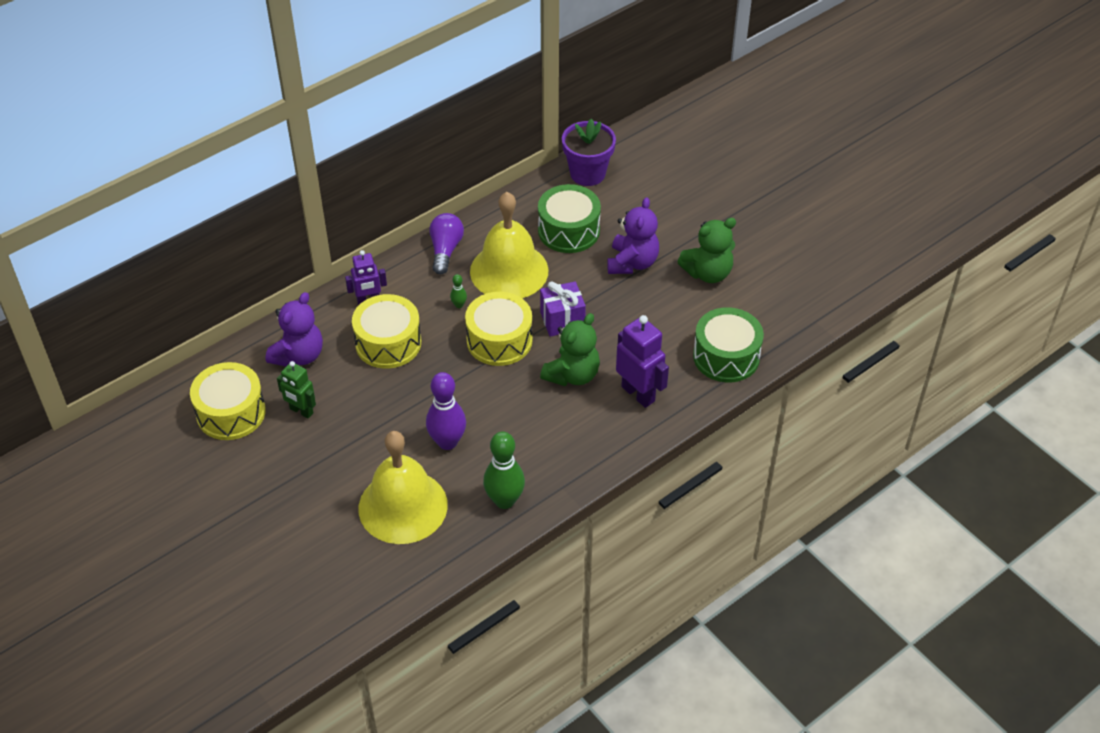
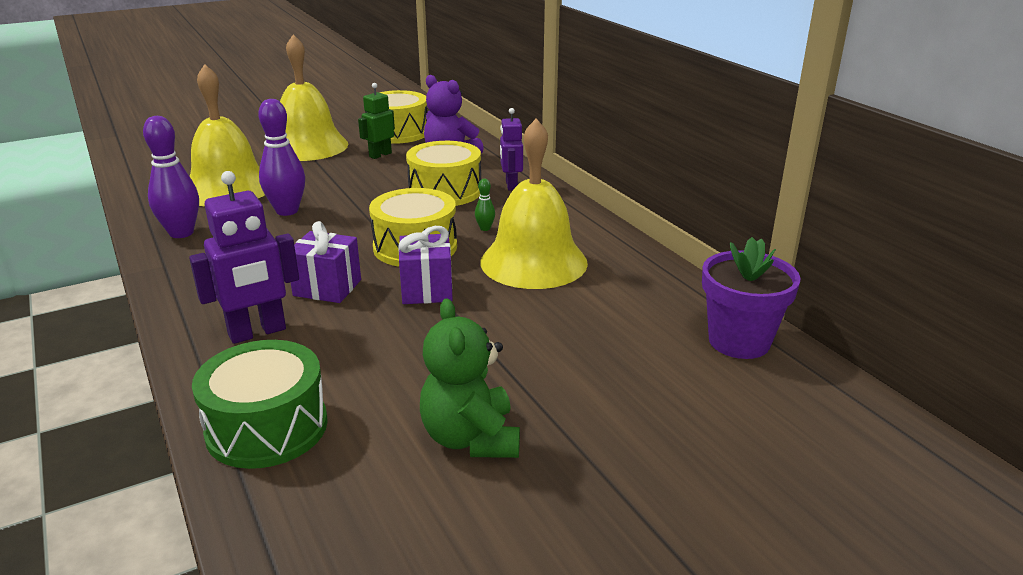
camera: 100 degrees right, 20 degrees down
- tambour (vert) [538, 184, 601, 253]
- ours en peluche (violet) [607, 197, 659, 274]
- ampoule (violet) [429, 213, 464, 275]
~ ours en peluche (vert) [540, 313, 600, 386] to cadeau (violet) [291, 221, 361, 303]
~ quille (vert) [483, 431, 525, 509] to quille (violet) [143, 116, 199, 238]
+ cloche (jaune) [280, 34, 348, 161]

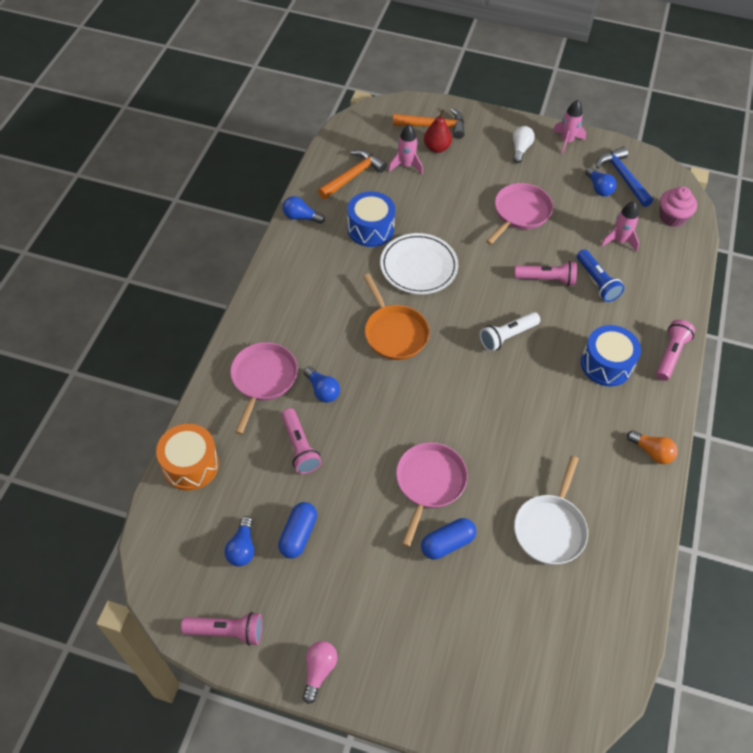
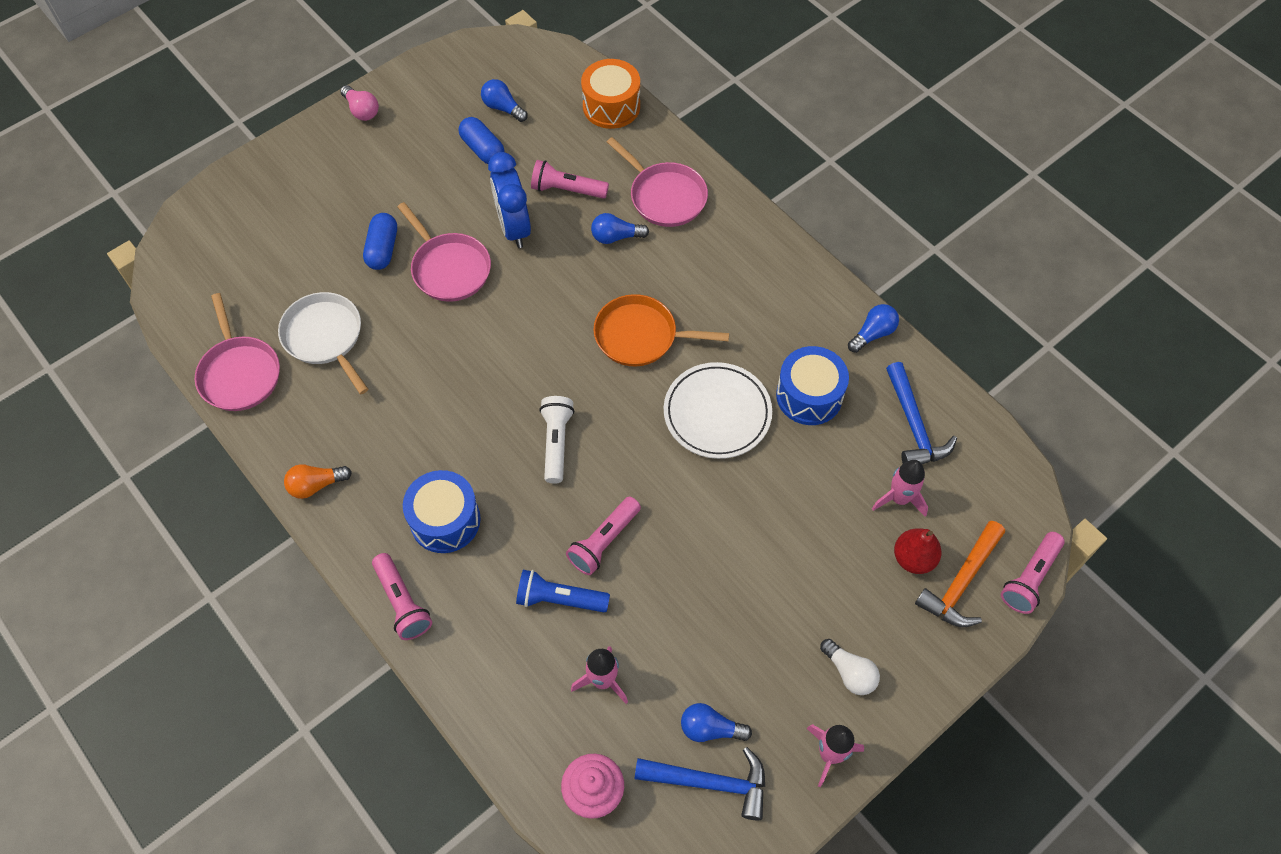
camera: 125 degrees right, 5 degrees up
~ marteau (orange) [318, 150, 387, 199] to marteau (bleu) [886, 362, 957, 464]
~ poêle (rose) [486, 183, 553, 245] to [195, 293, 280, 411]
~ lampe de poche (rose) [181, 612, 262, 646] to [1001, 532, 1065, 614]
+ réveil (bleu) [488, 152, 531, 248]

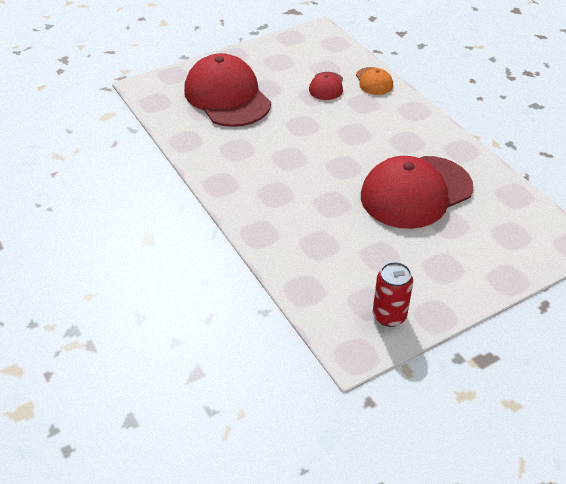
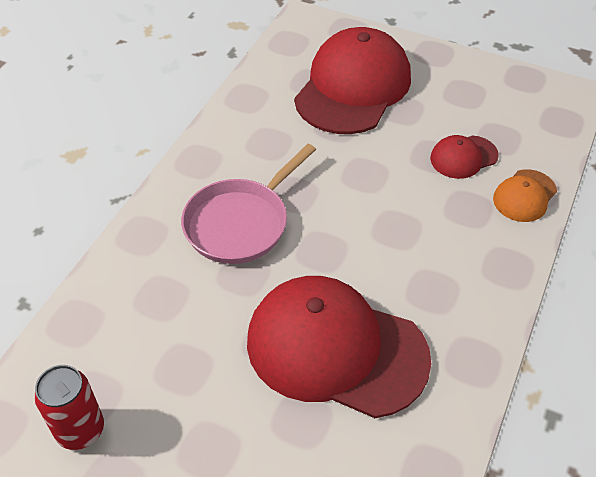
camera: 55 degrees right, 5 degrees up
+ poêle (rose) [181, 144, 316, 264]

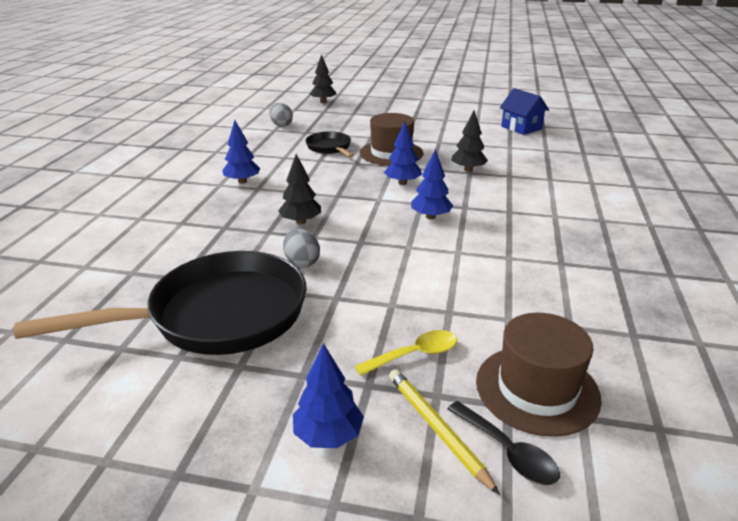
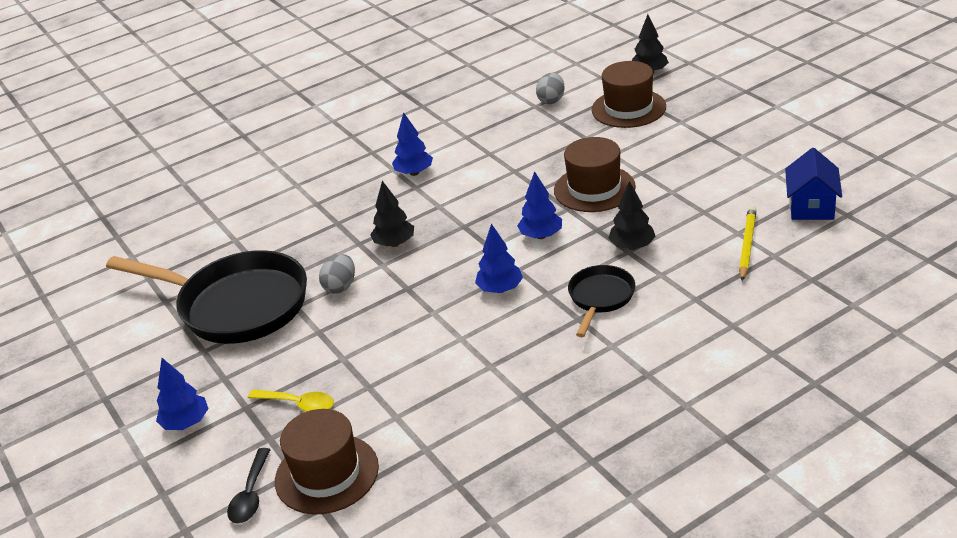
camera: 50 degrees right, 5 degrees up
~ poêle (noir) [305, 132, 354, 158] to [568, 265, 635, 337]
~ crayon (jaune) [389, 369, 500, 495] to [739, 206, 757, 281]
+ chapeau (marron) [592, 61, 666, 128]

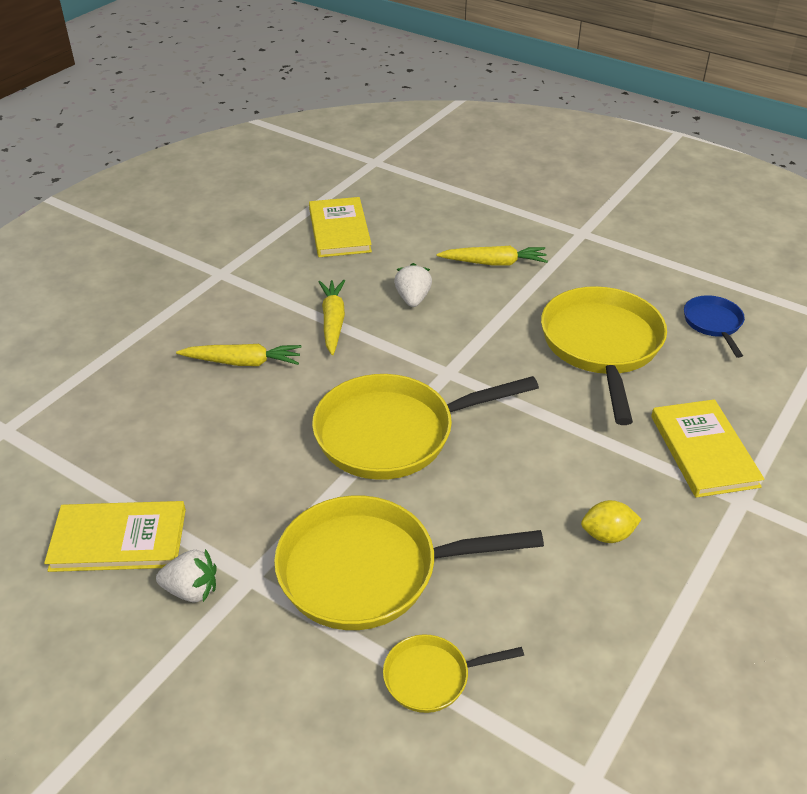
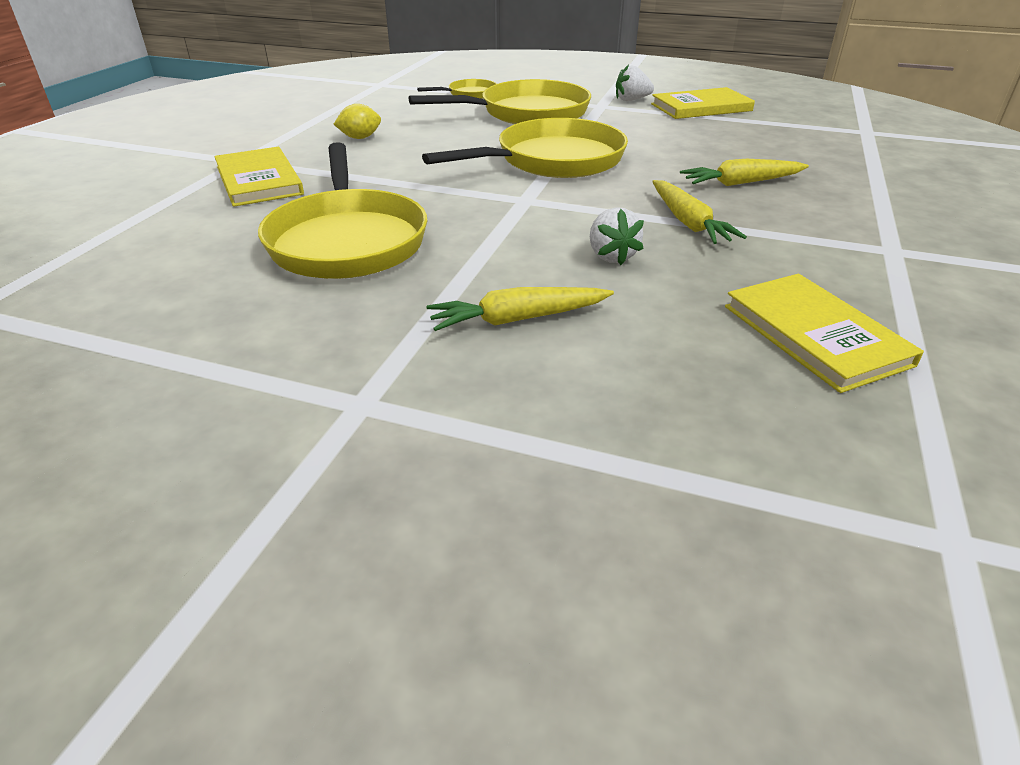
camera: 165 degrees right, 5 degrees down
- poêle (bleu) [684, 295, 745, 358]

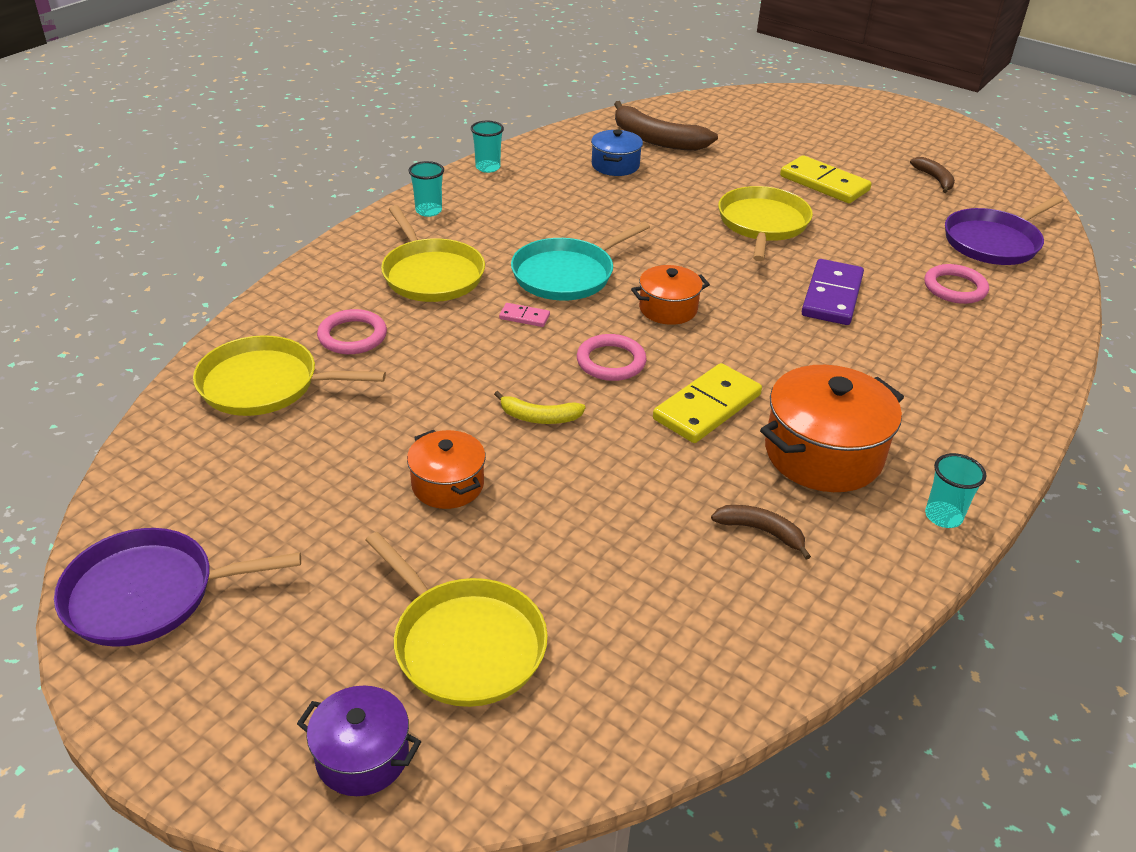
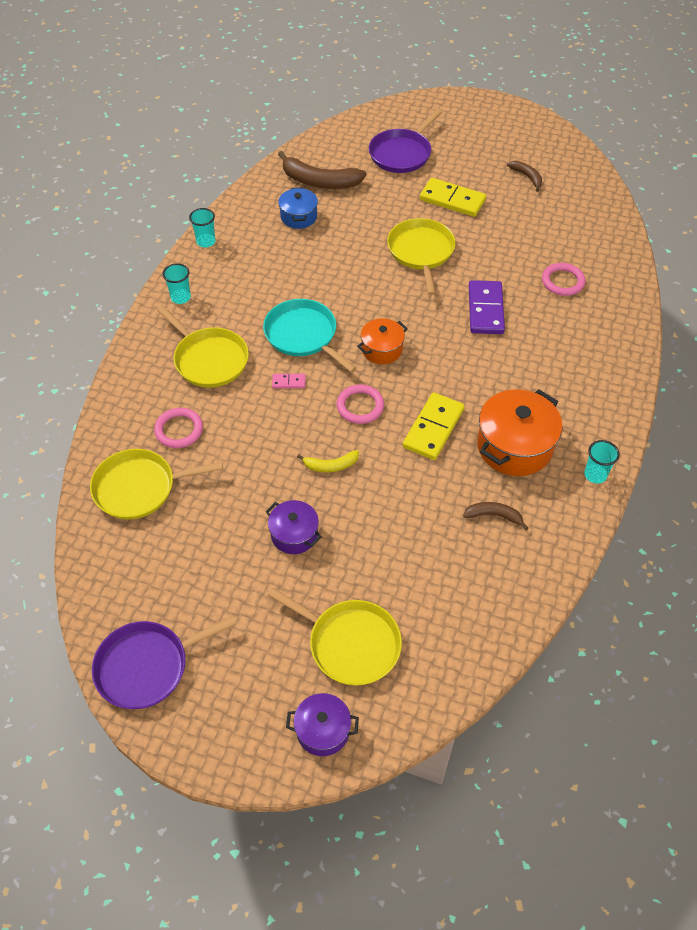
camera: 15 degrees left, 15 degrees up
~ poêle (violet) [945, 196, 1063, 265] to [369, 109, 442, 173]
~ poêle (turquoise) [511, 221, 650, 301] = [263, 299, 357, 373] 105 degrees clockwise
~ marmite (orange) [407, 430, 486, 509] to marmite (violet) [266, 500, 322, 554]

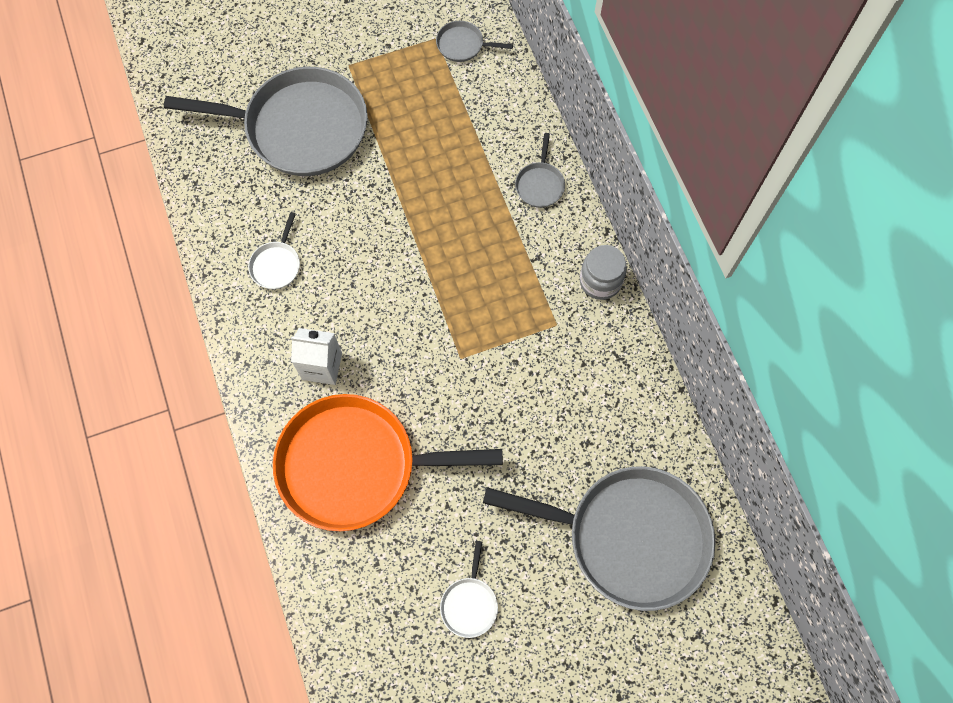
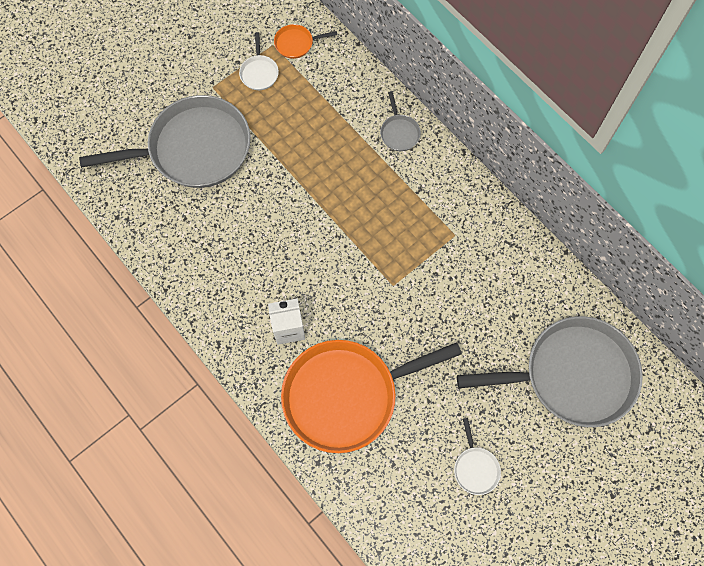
camera: 20 degrees left, 0 degrees up
~ poêle (gris) [436, 21, 513, 62] to poêle (orange) [274, 24, 337, 59]
~ poêle (blanc) [248, 212, 300, 289] to [239, 32, 279, 90]
- bocal (gris) [580, 245, 627, 300]

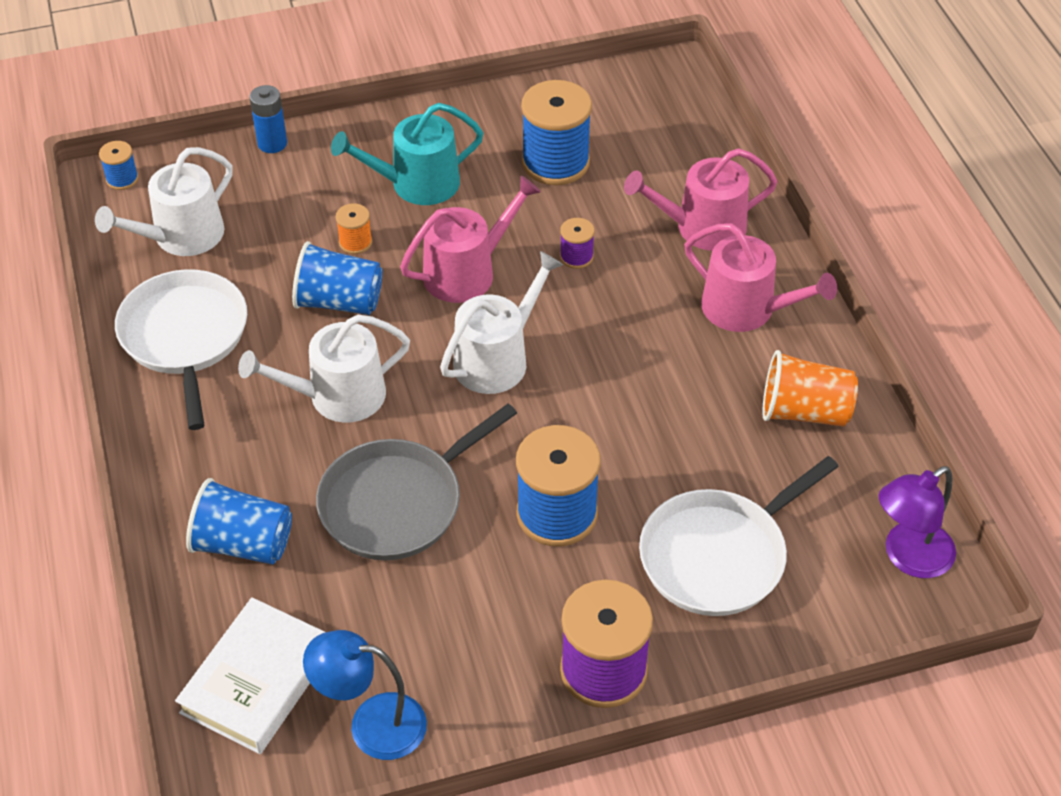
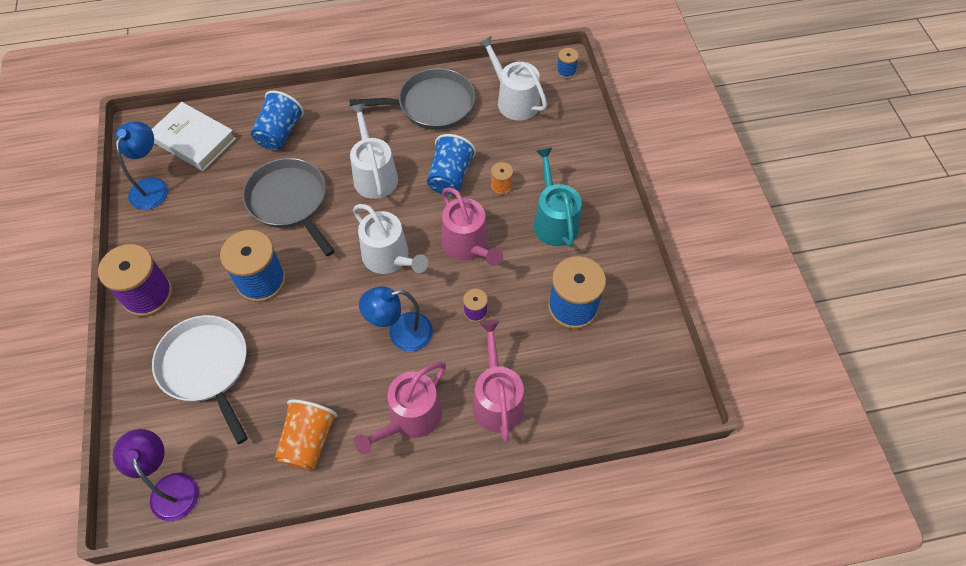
camera: 95 degrees right, 10 degrees up
- pile (bleu) [249, 85, 287, 153]
~ poêle (blanc) [115, 269, 247, 430] to poêle (gris) [349, 68, 475, 130]
+ lampe (bleu) [359, 286, 433, 351]

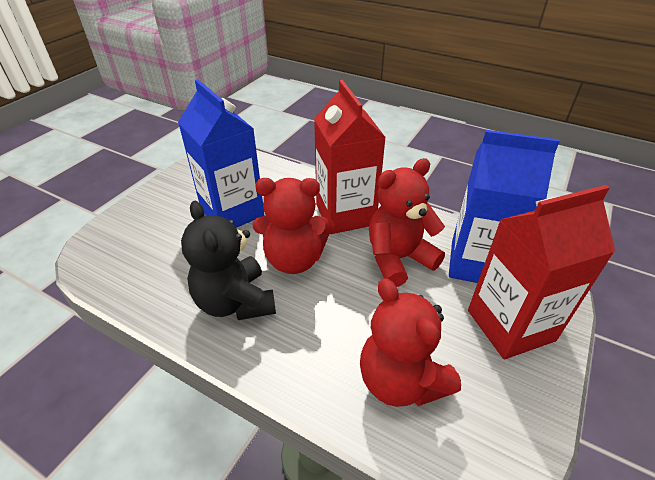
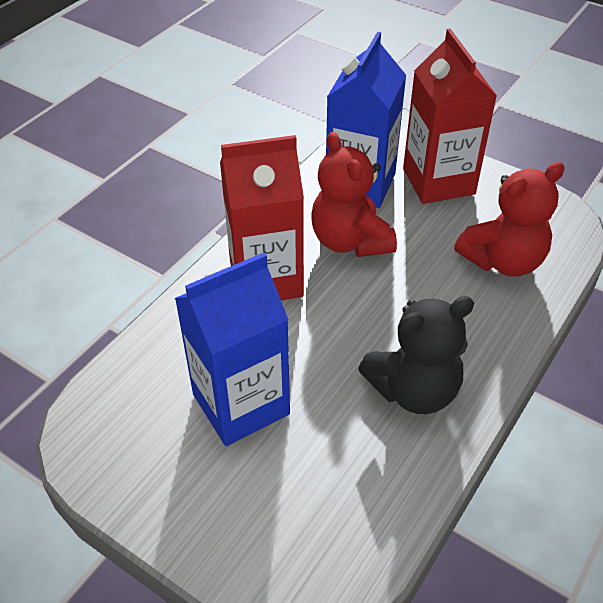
camera: 85 degrees left, 5 degrees up
- ours en peluche (rouge) [253, 178, 335, 274]

